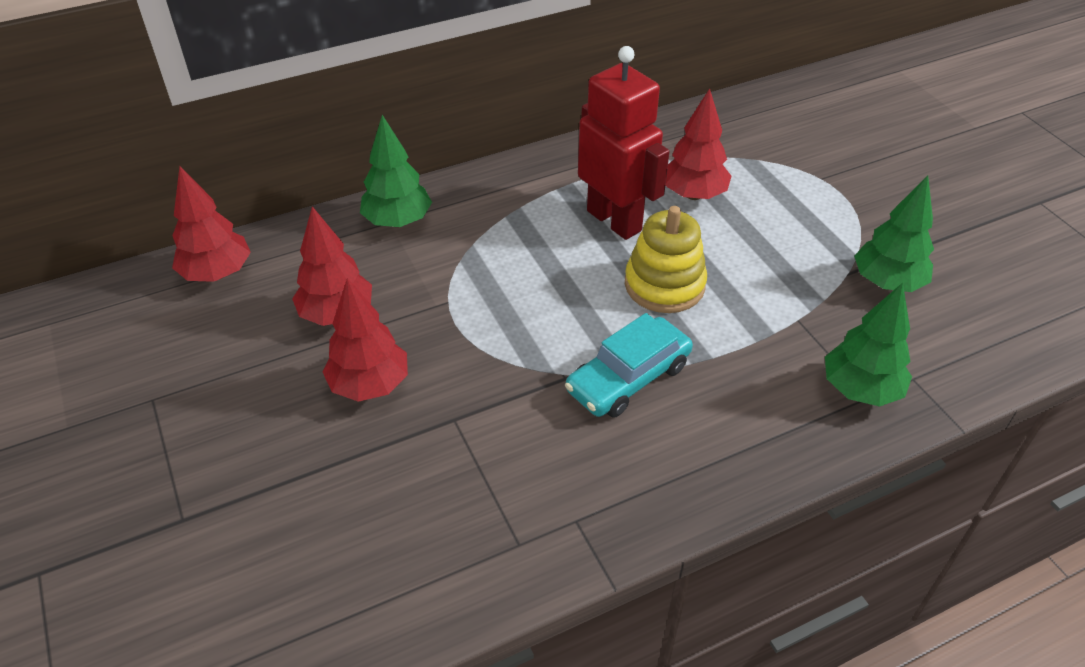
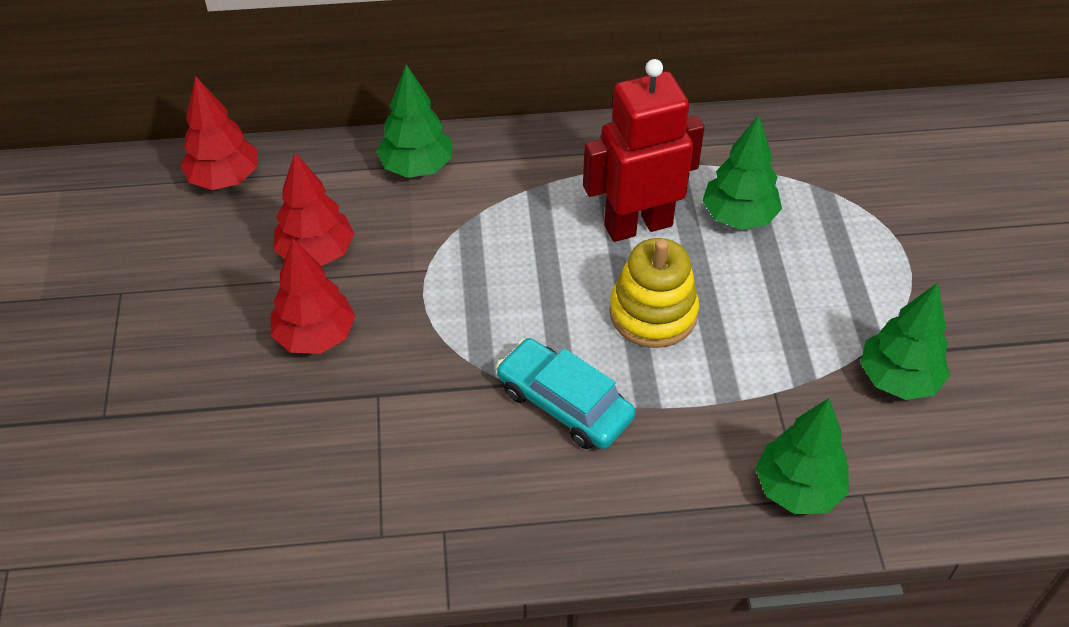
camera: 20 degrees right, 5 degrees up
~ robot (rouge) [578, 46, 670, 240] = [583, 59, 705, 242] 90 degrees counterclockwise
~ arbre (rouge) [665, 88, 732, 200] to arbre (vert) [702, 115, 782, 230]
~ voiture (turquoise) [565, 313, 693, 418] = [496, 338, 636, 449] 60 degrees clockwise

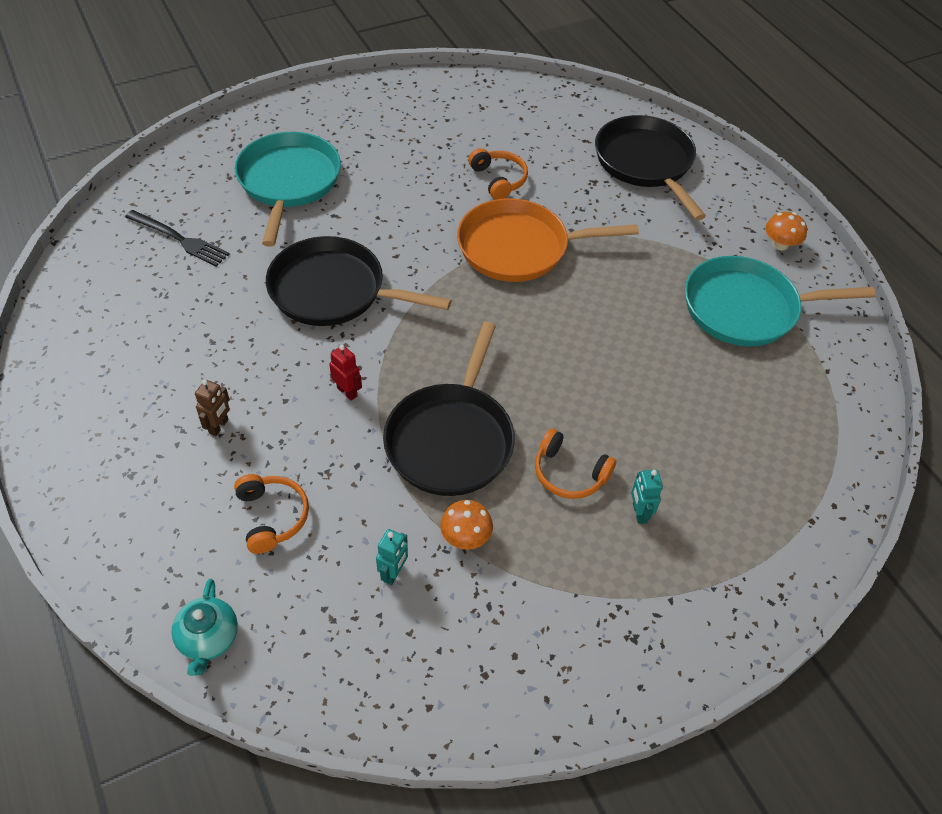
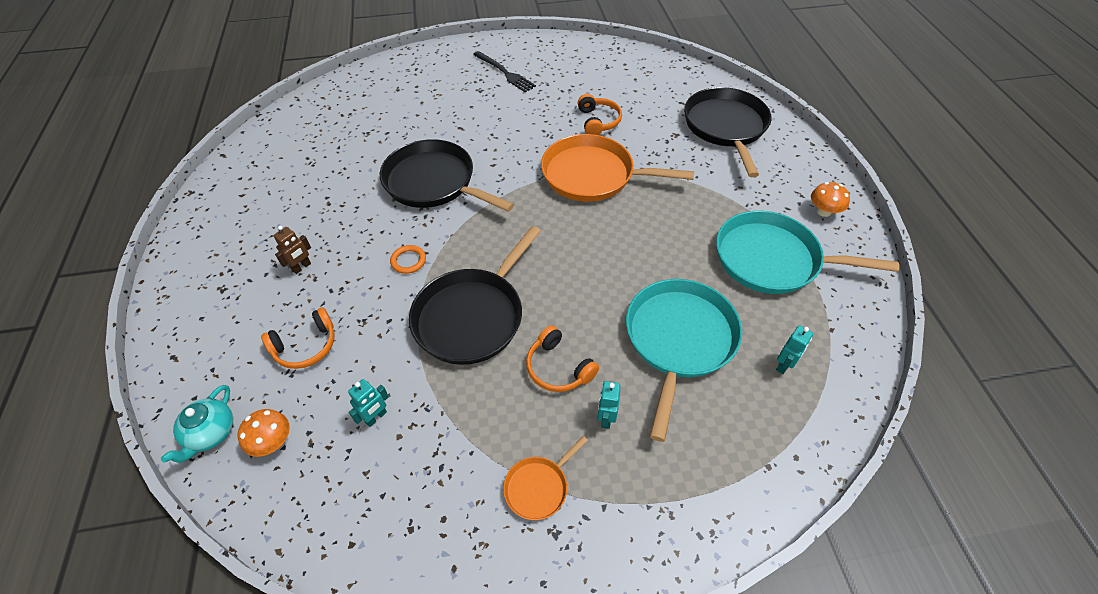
camera: 20 degrees right, 0 degrees up
~ poêle (turquoise) [234, 132, 341, 247] to [626, 279, 742, 442]
~ fourchette (noir) [125, 210, 230, 267] to [473, 51, 536, 92]
~ robot (rouge) [329, 345, 362, 401] to anneau (orange) [390, 245, 426, 274]
~ casque audio (orange) [234, 474, 309, 554] = [261, 308, 335, 369] 60 degrees clockwise
~ champignon (orange) [440, 500, 493, 549] to [238, 409, 290, 457]
+ robot (turquoise) [776, 325, 813, 374]
+ poêle (orange) [503, 436, 588, 520]

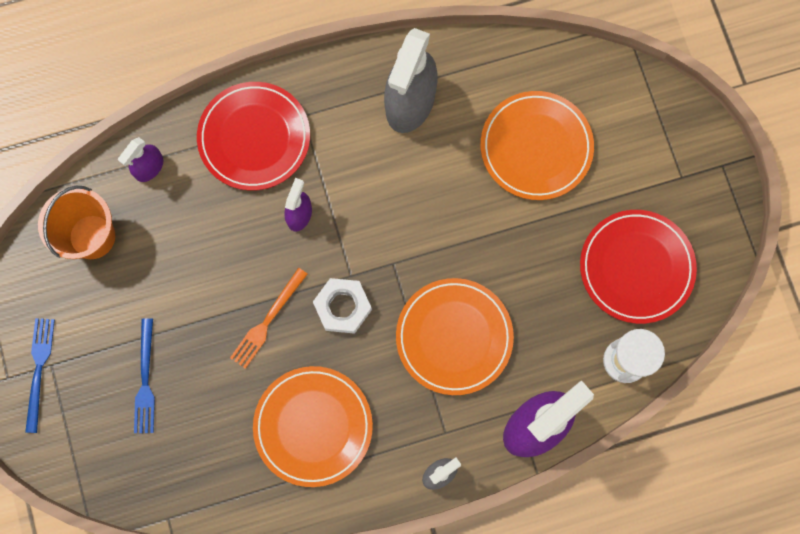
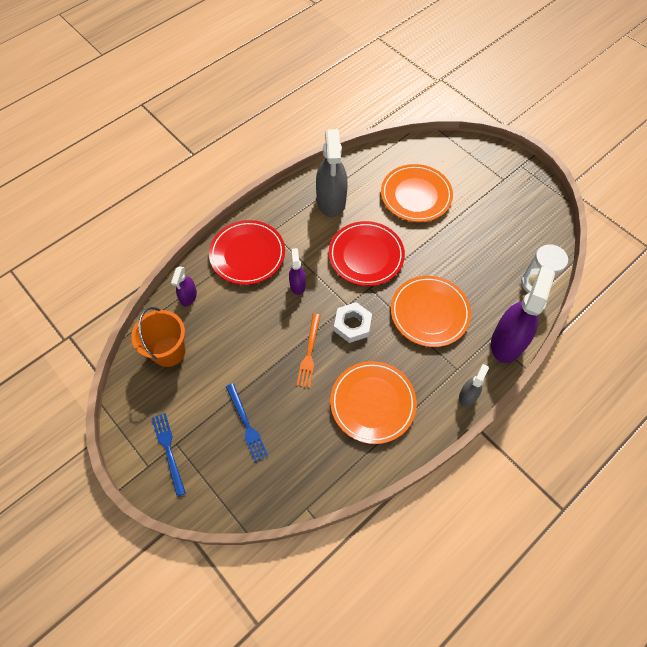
camera: 25 degrees left, 15 degrees down
~ assiette (rouge) [580, 210, 697, 324] to [329, 221, 405, 286]

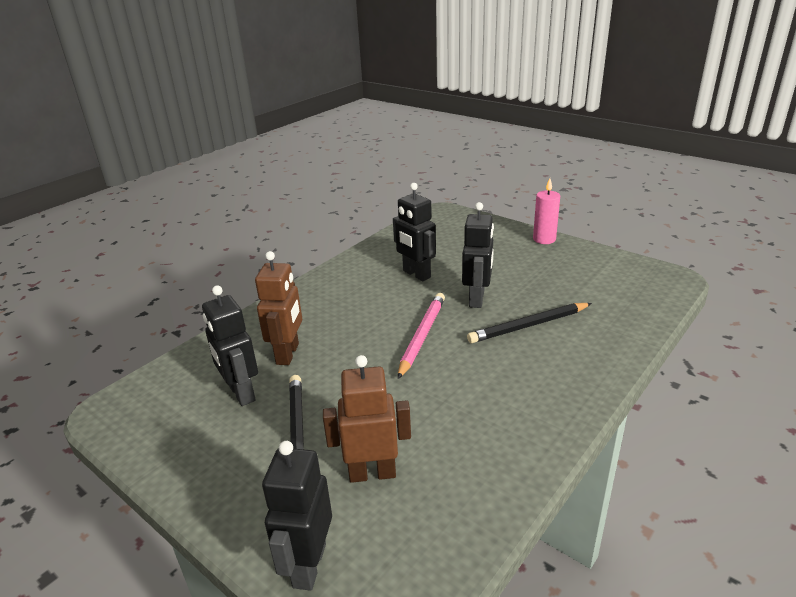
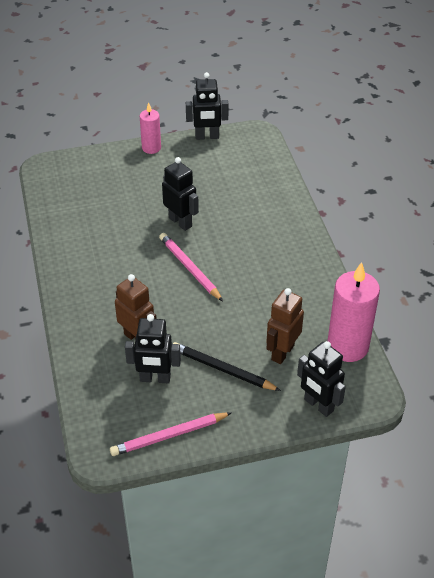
camera: 55 degrees left, 15 degrees up
~ robot (noir) [393, 183, 436, 281] to [186, 72, 228, 140]
- crayon (noir) [467, 303, 592, 343]
+ bougie (rose) [328, 262, 380, 362]
+ crayon (rose) [110, 412, 231, 456]

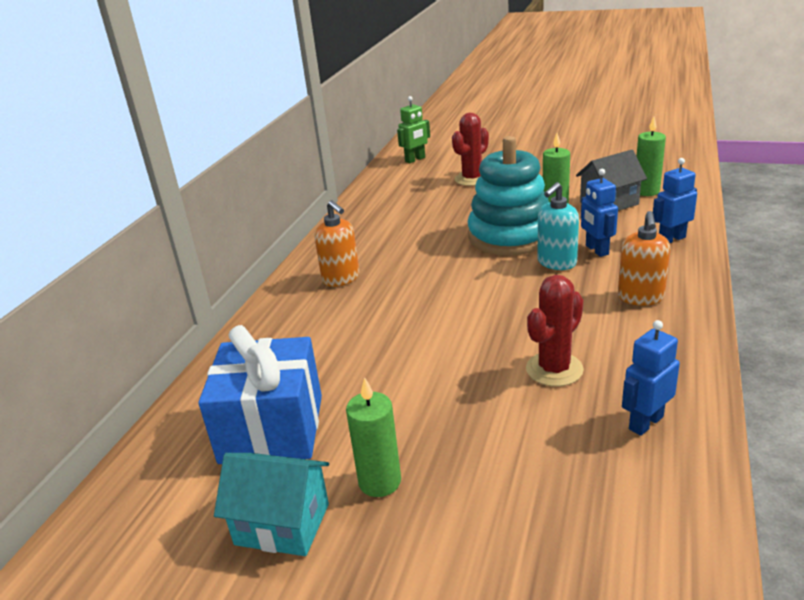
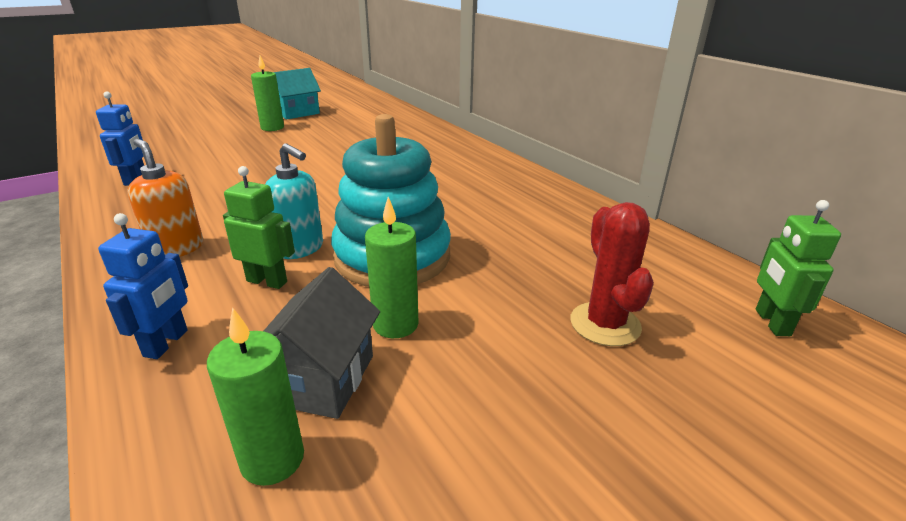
camera: 125 degrees right, 0 degrees up
~ robot (bleu) [581, 169, 618, 257] to robot (vert) [223, 166, 295, 289]
~ distributeur de savon (turquoise) [537, 182, 579, 270] = [265, 143, 323, 259] 135 degrees clockwise
- distributeur de savon (orange) [315, 200, 359, 287]
- cactus (rouge) [526, 275, 584, 387]
- cadeau (bleu) [198, 325, 322, 464]

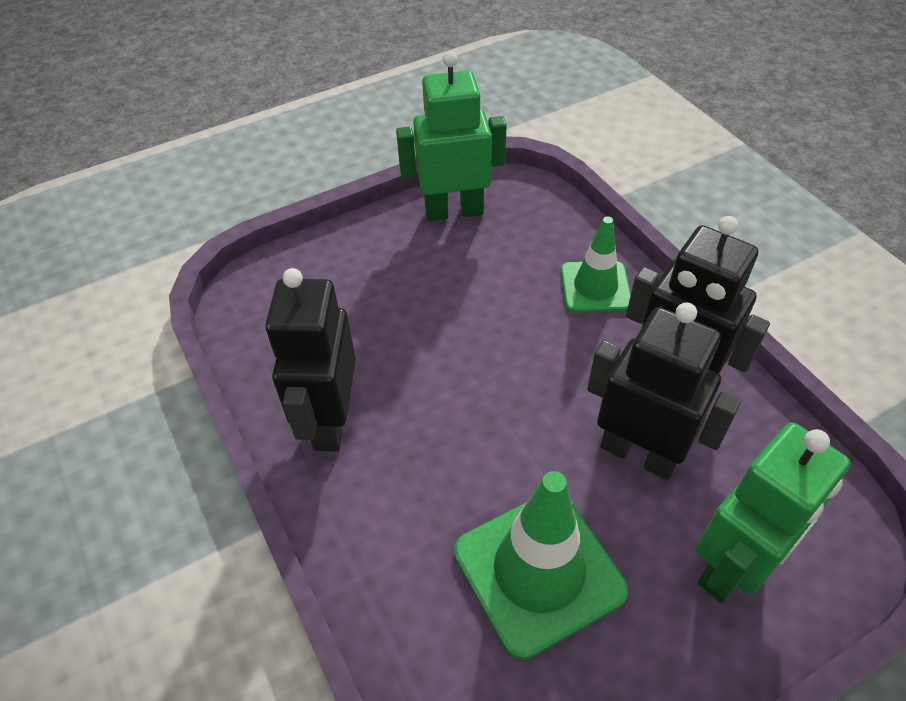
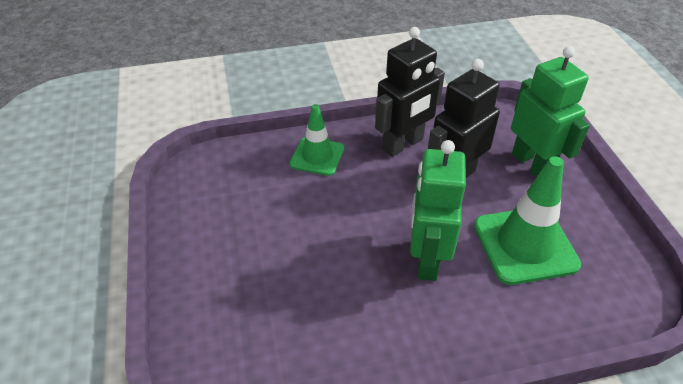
camera: 75 degrees left, 5 degrees down
~ robot (vert) [396, 51, 507, 221] to [410, 140, 466, 281]
- robot (noir) [265, 268, 356, 452]

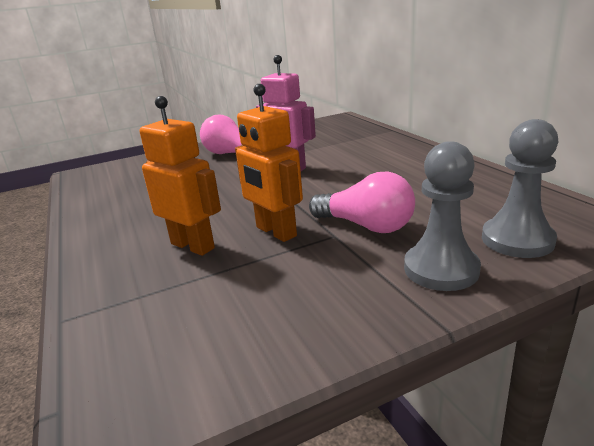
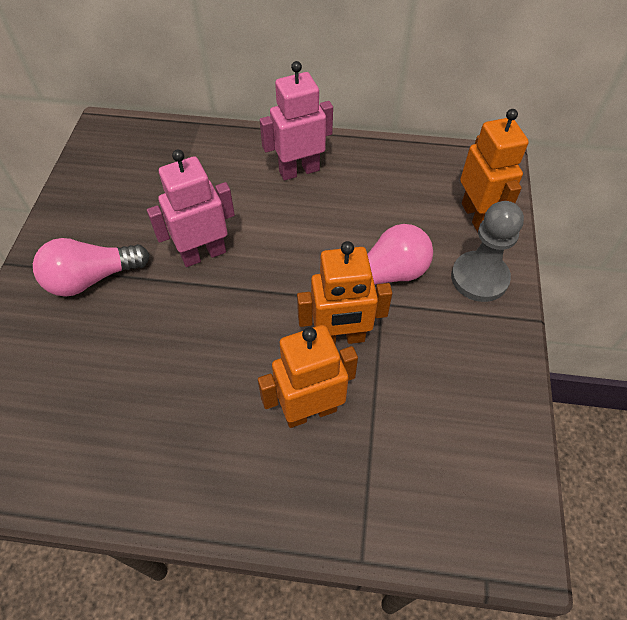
camera: 60 degrees left, 30 degrees up
~ pion (gris) [482, 119, 559, 258] to robot (orange) [460, 109, 529, 232]
+ robot (rose) [260, 61, 333, 181]

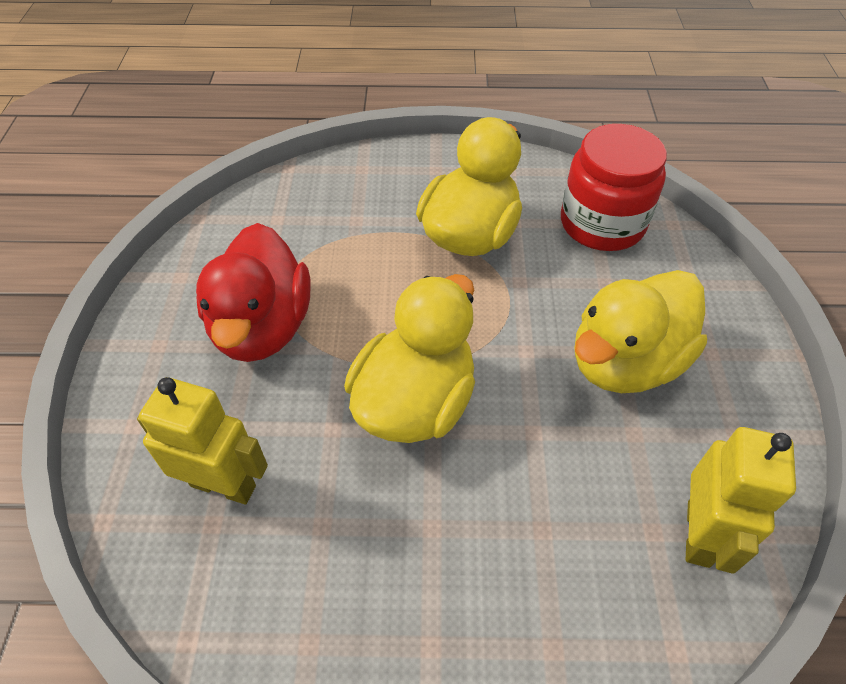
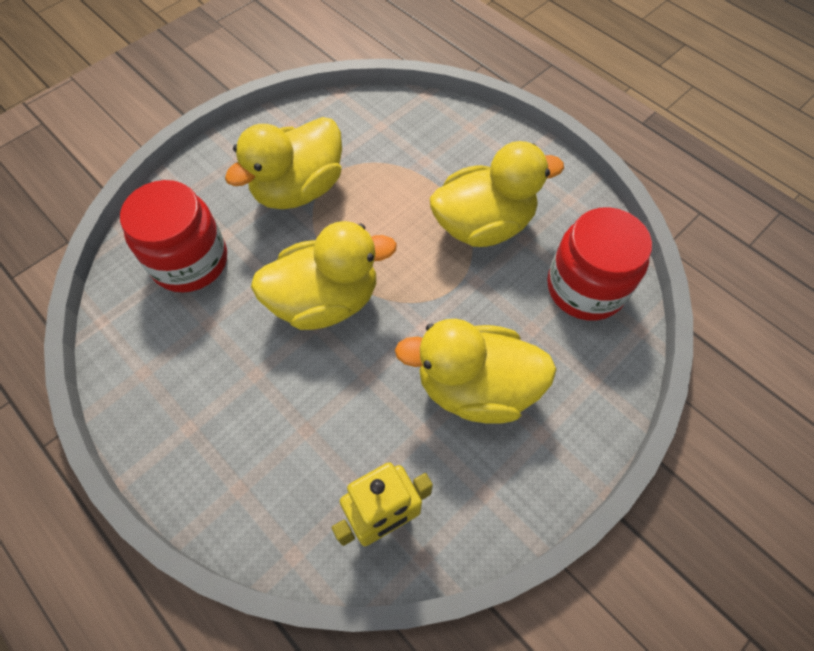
camera: 45 degrees right, 10 degrees up
~ canard (rouge) [196, 223, 310, 362] to canard (jaune) [225, 117, 342, 209]
~ robot (jaune) [137, 377, 268, 505] to bocal (rouge) [120, 180, 227, 292]

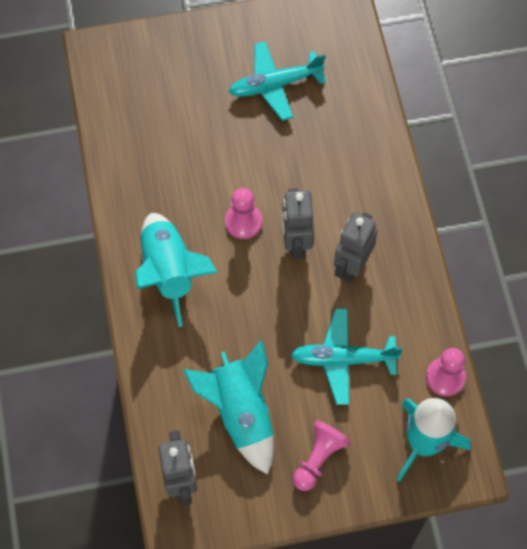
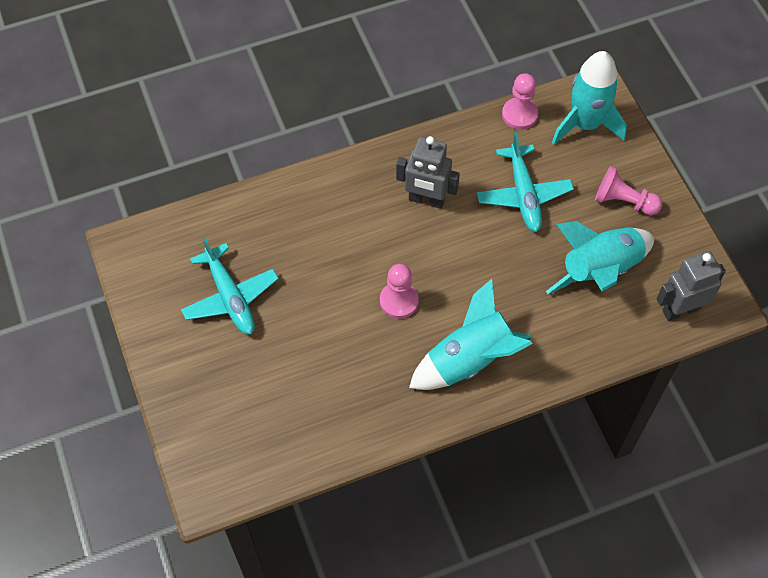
camera: 100 degrees left, 5 degrees down
- robot (gris) [282, 188, 314, 259]

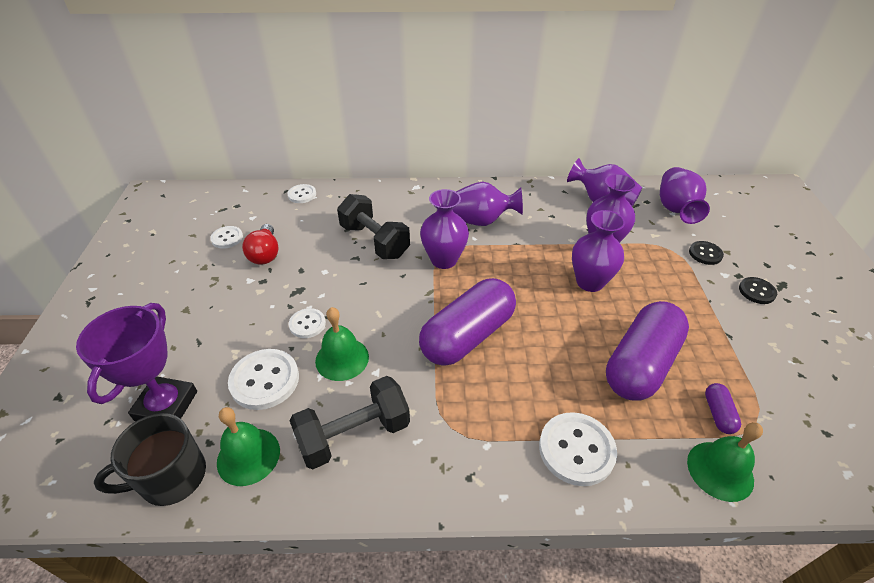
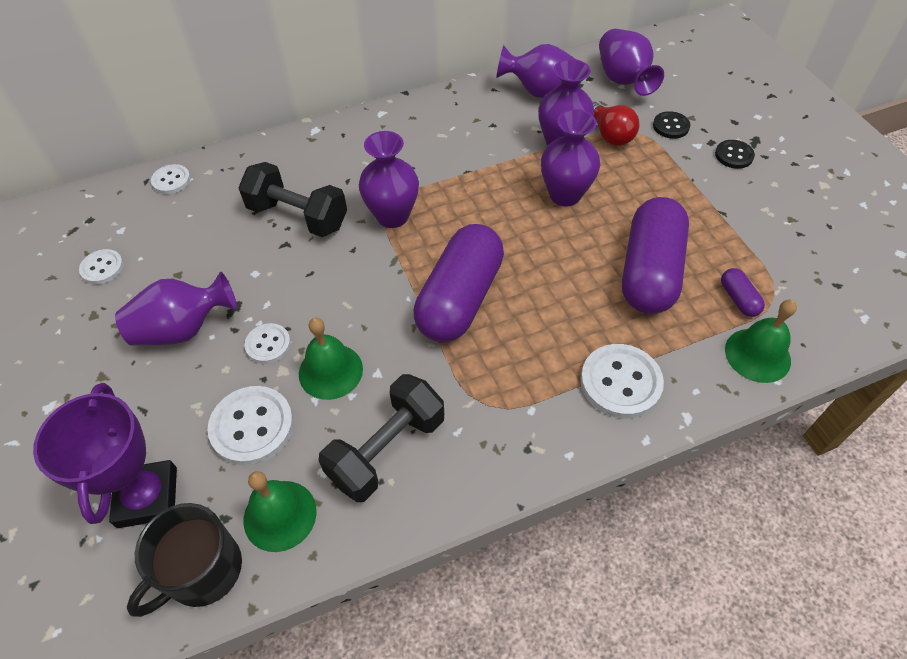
camera: 20 degrees left, 10 degrees up
~ vase (violet) [453, 181, 523, 226] to [115, 272, 237, 346]
~ ampoule (rouge) [242, 224, 279, 265] to [592, 101, 639, 146]

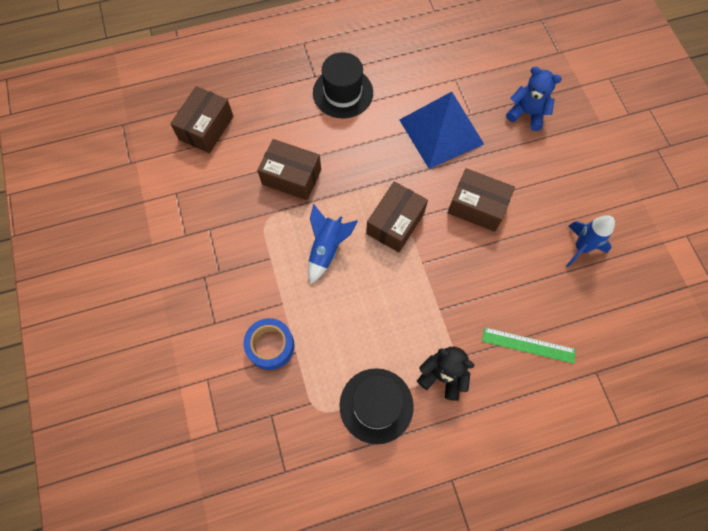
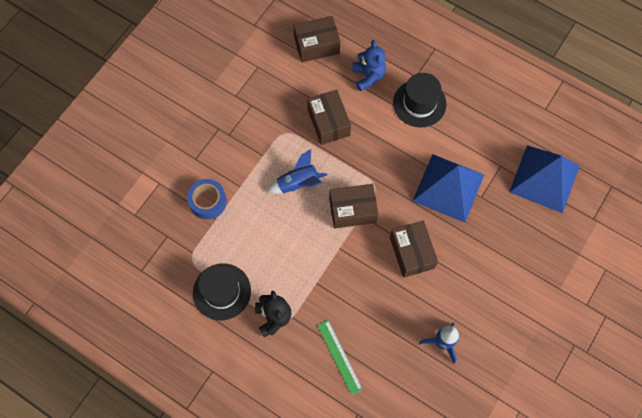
camera: 50 degrees right, 0 degrees up
~ ours en peluche (bleu) [506, 67, 562, 131] to [352, 40, 386, 91]
+ pyramide (bleu) [509, 145, 579, 213]

